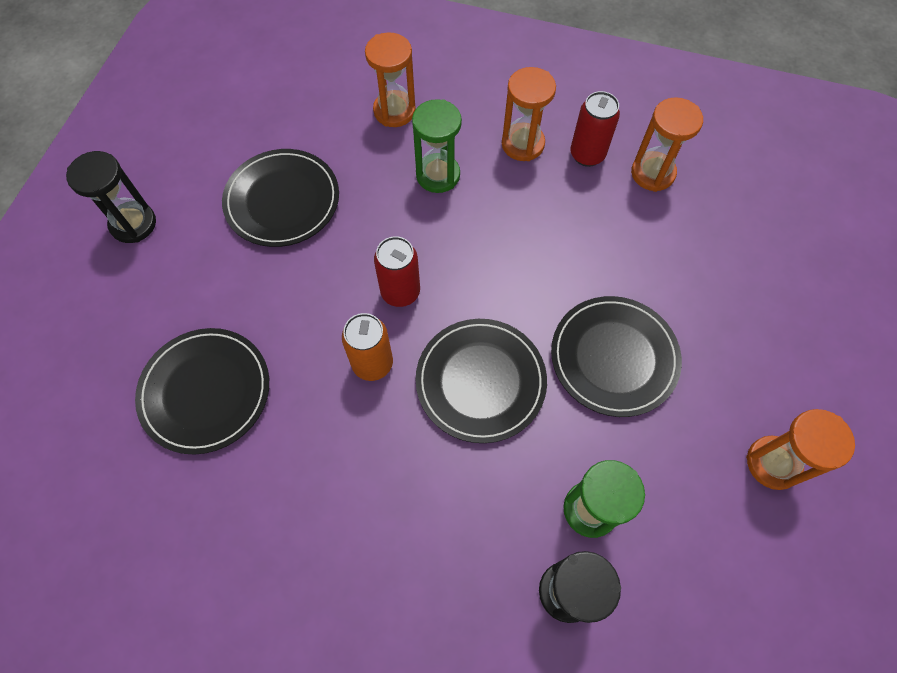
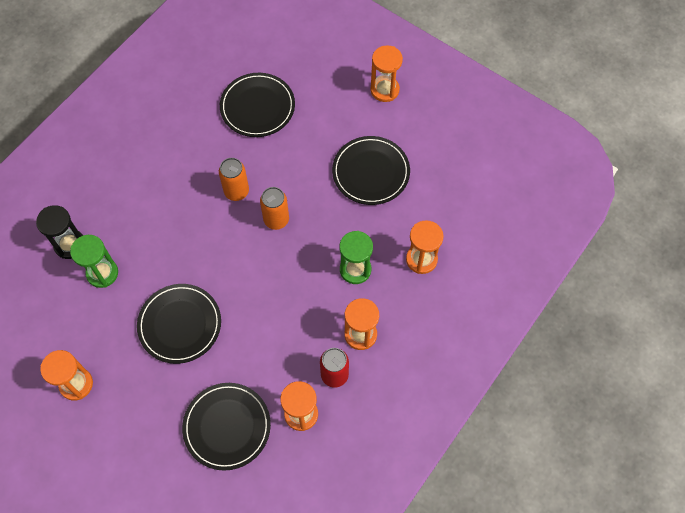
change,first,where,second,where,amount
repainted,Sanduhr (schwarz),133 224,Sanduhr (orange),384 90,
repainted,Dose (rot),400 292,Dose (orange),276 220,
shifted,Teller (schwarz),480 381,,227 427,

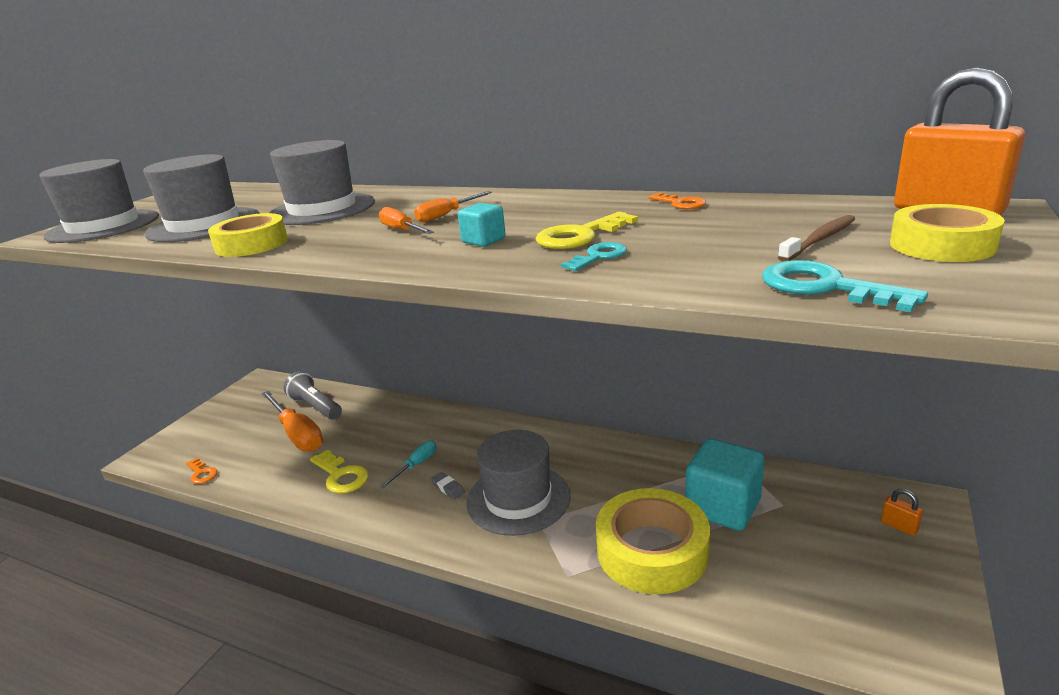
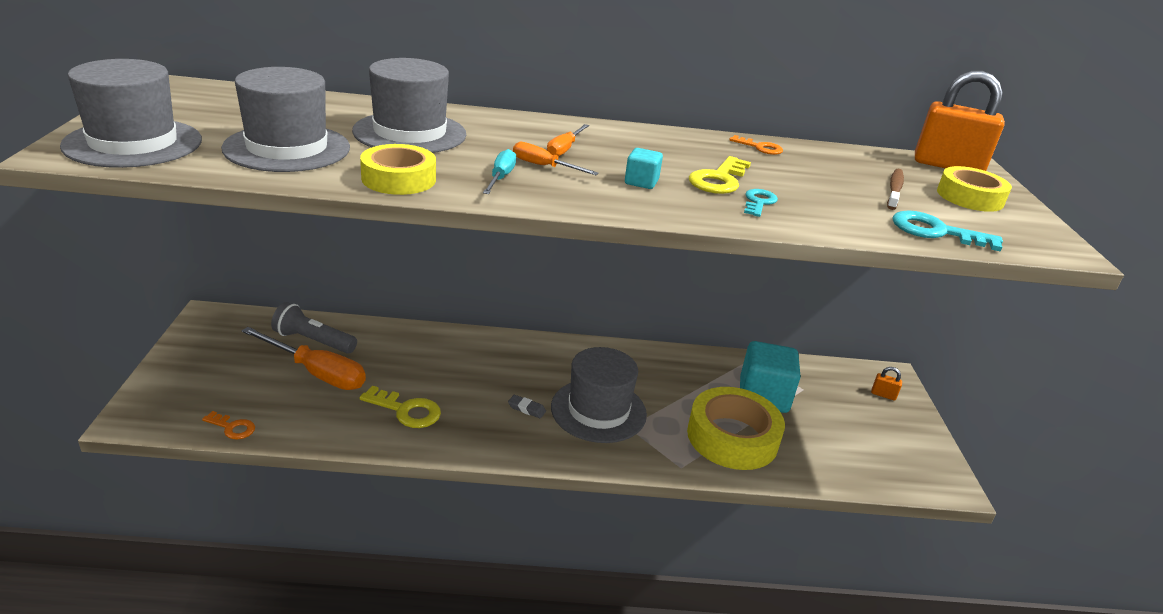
change,first,where,second,where,amount
shifted,Schraubenzieher (türkis),416 465,,500 178,

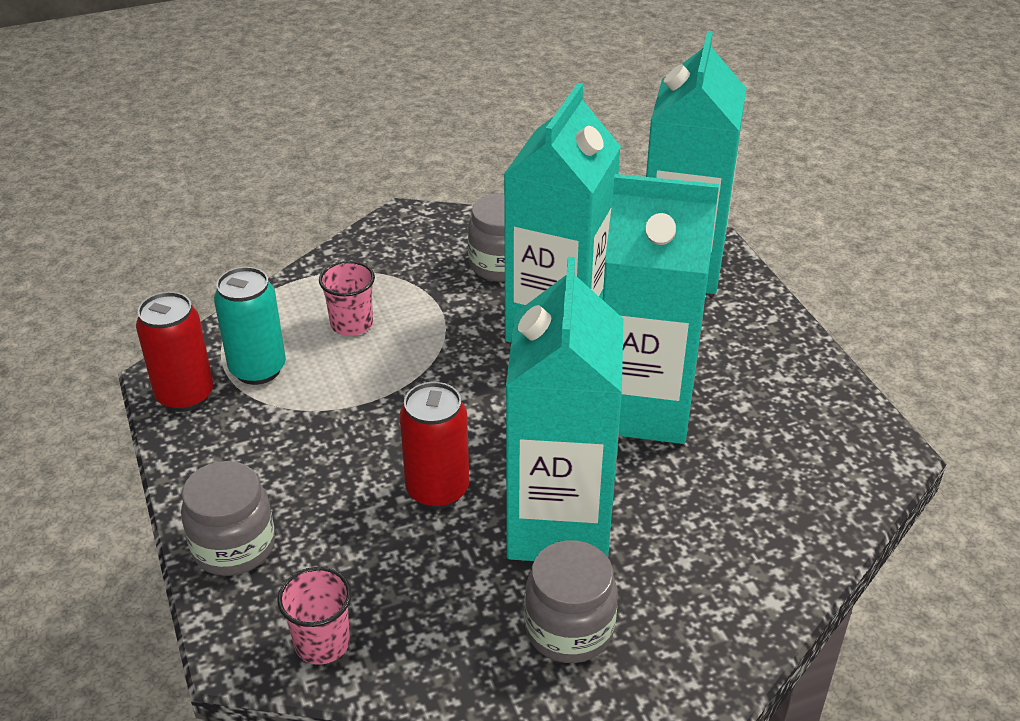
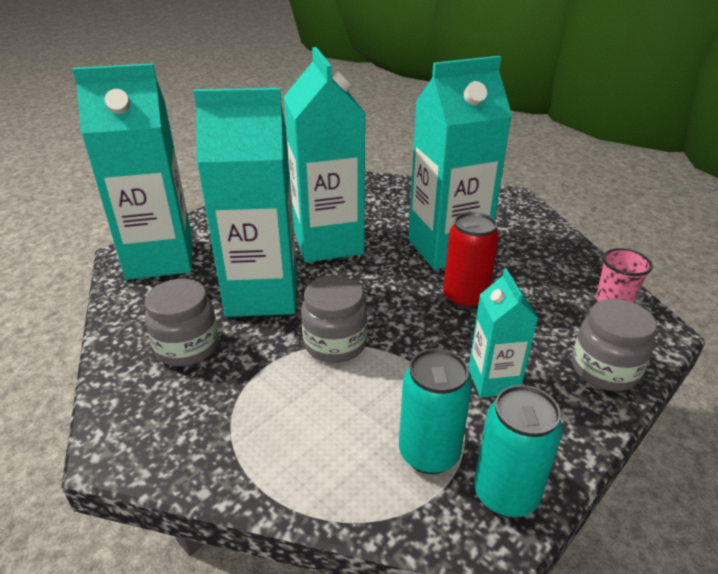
change,first,where,second,where,amount
gone,Becher (rosa),351 324,,,
repainted,Dose (rot),185 396,Dose (türkis),505 494,
shifted,Einmachglas (grau),569 629,,335 344,
new,,,Getränkekarton (türkis),493 381,

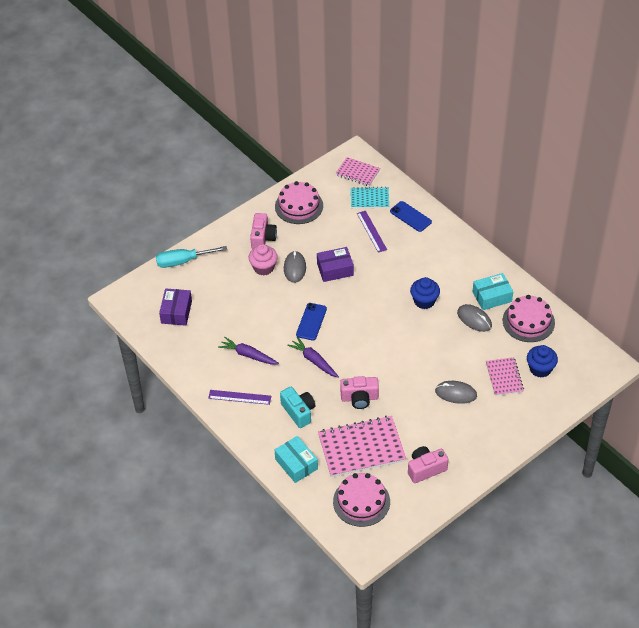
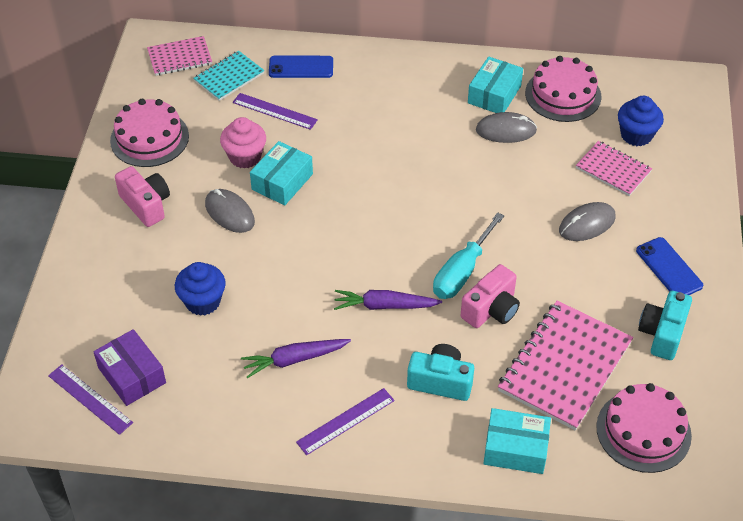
change,first,where,second,where,amount
shifted,Muffin (rosa),263 268,,245 157,
shifted,Schraubenzieher (türkis),183 261,,462 272,
repainted,Schachtel (lila),335 269,Schachtel (türkis),282 182,
shifted,Muffin (blau),424 301,,203 301,
shifted,Handy (blau),311 322,,669 268,
repainted,Kamera (rosa),425 469,Kamera (türkis),662 334,
new,,,Lineal (lila),90 399,

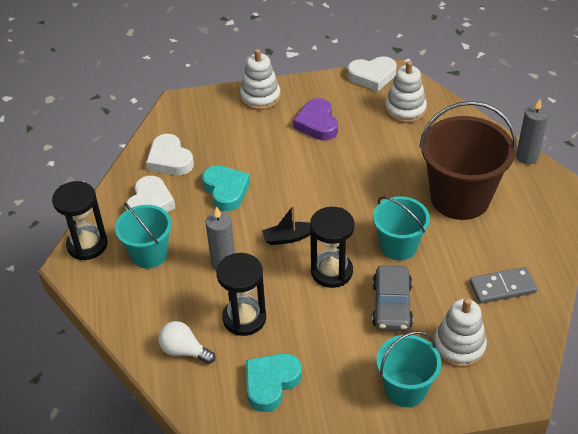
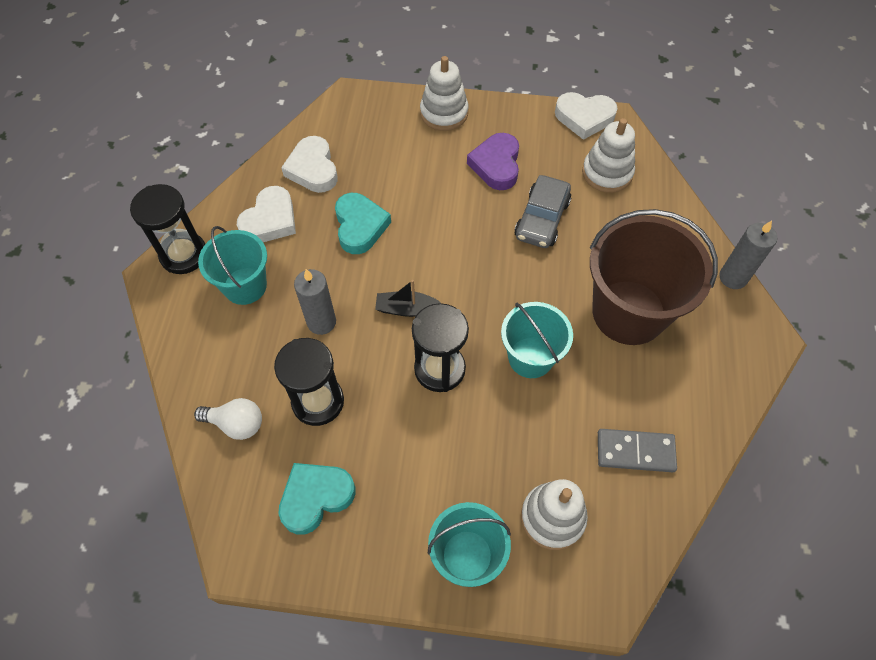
change,first,where,second,where,amount
shifted,Auto (grau),391 305,,541 219,
rotated,Glühbirne (weiß),184 351,,236 424,150 degrees clockwise

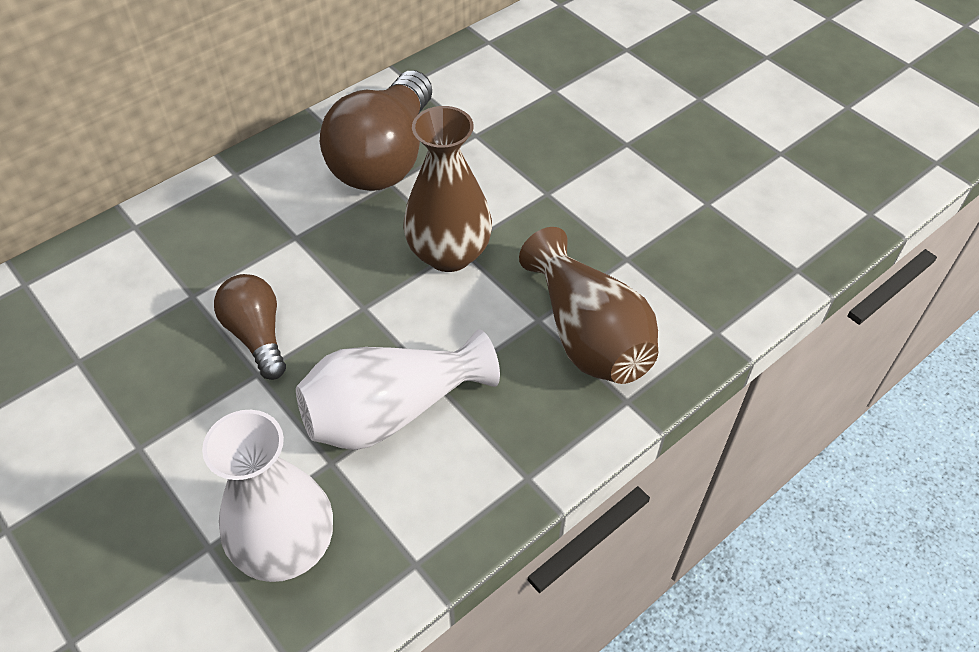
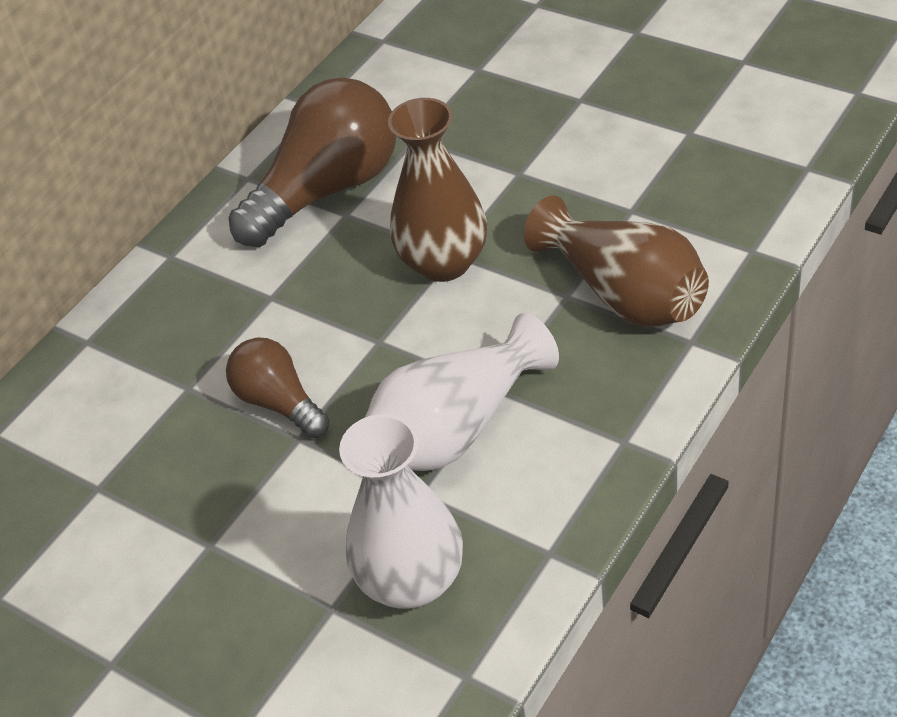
change,first,where,second,where,amount
rotated,Glühbirne (braun),385 157,,327 190,135 degrees counterclockwise

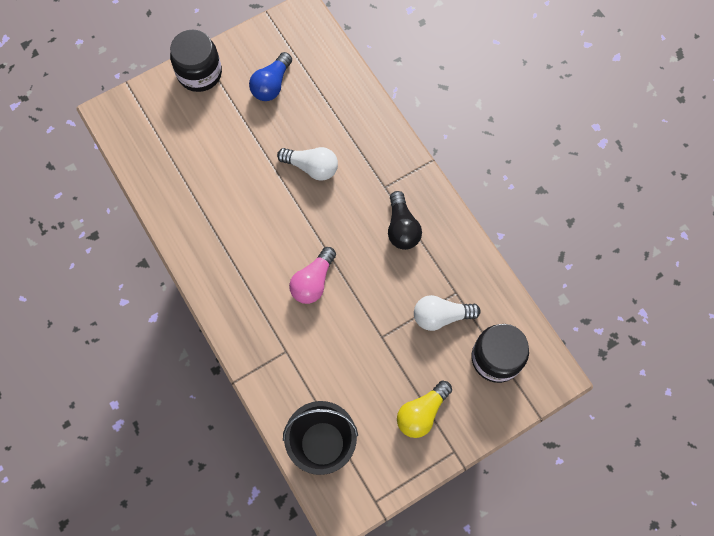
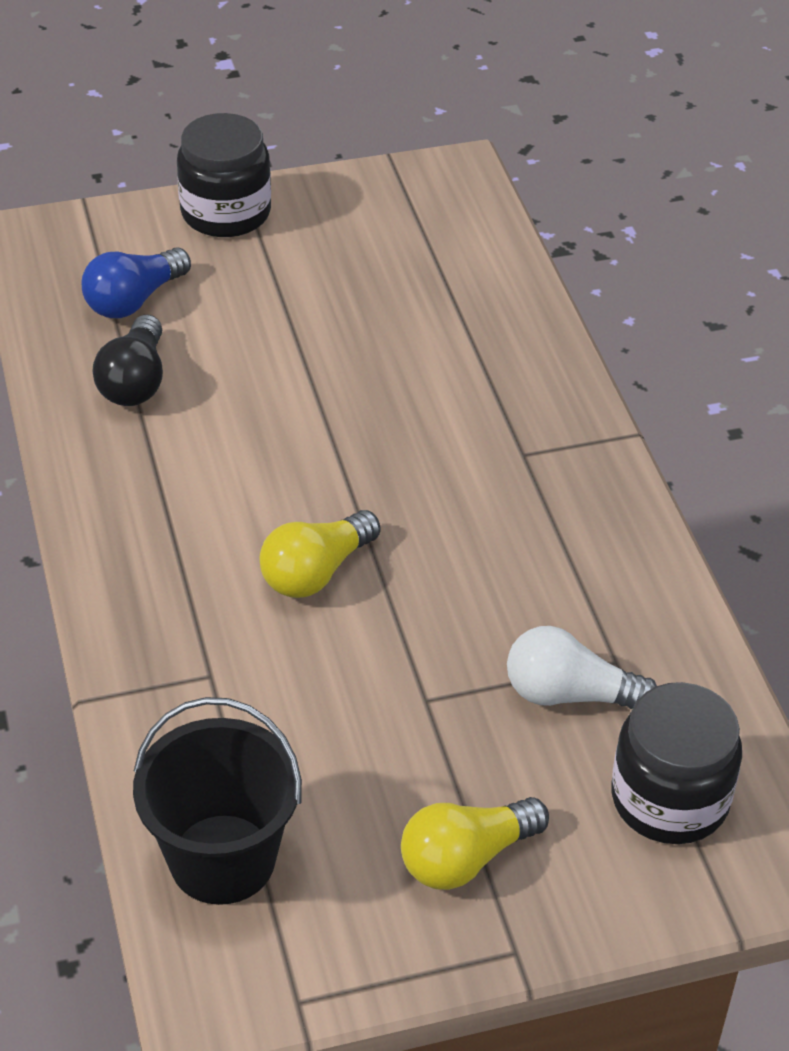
change,first,where,second,where,amount
shifted,Glühbirne (blau),272 85,,134 300,
gone,Glühbirne (weiß),311 167,,,
shifted,Glühbirne (schwarz),402 228,,135 381,
repainted,Glühbirne (rosa),313 281,Glühbirne (gelb),316 572,

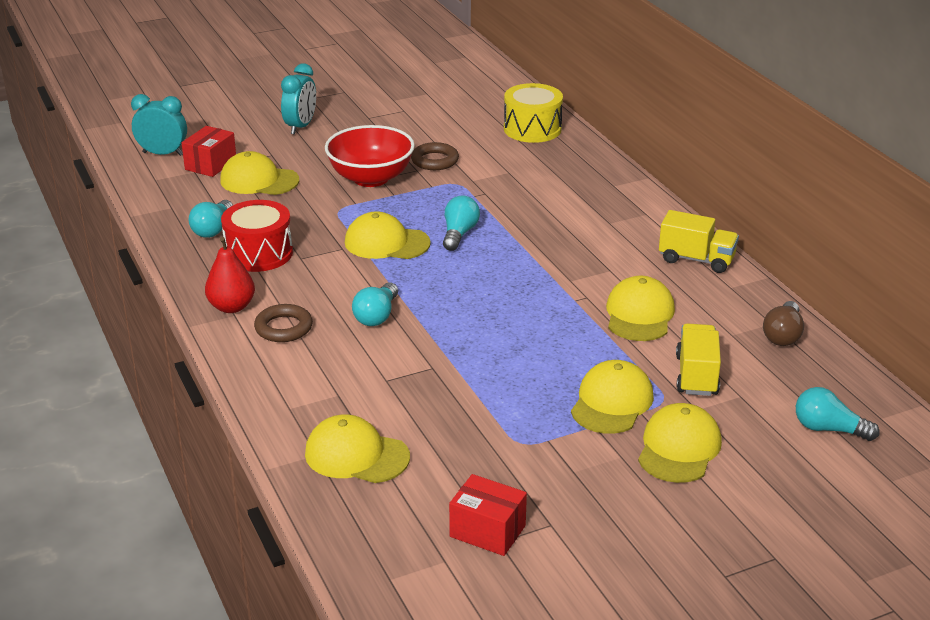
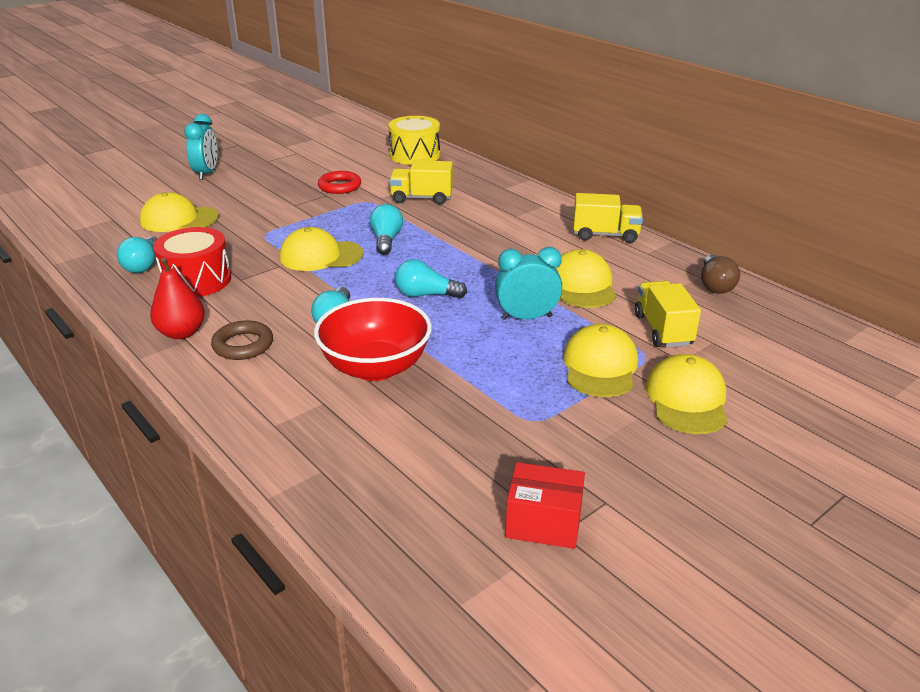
change,first,where,second,where,amount
shifted,Wecker (türkis),163 154,,526 317,
shifted,Schüssel (rot),371 178,,375 367,
gone,Schachtel (rot),211 164,,,
repainted,Ring (braun),435 161,Ring (rot),339 186,
shifted,Glühbirne (türkis),828 429,,426 295,
gone,Kappe (gelb),356 455,,,
new,,,Lastwagen (gelb),421 198,

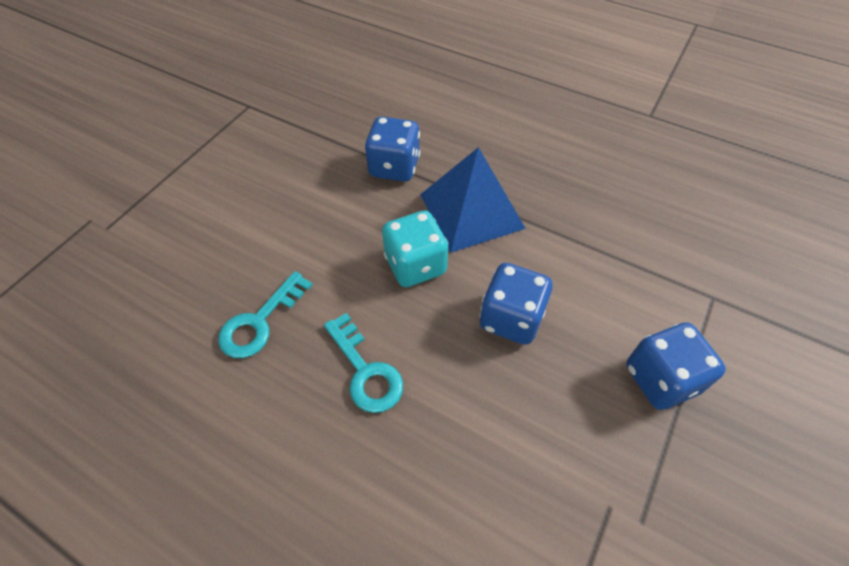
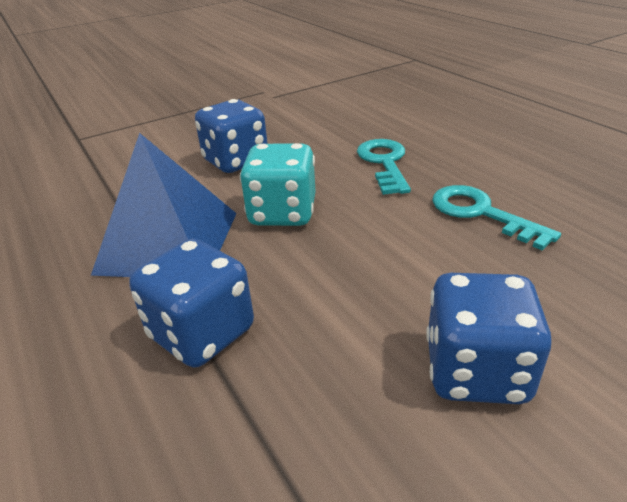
change,first,where,second,where,amount
rotated,Schlüssel (türkis),260 321,,481 213,105 degrees counterclockwise
shifted,Spielwürfel (blau),660 379,,476 371,

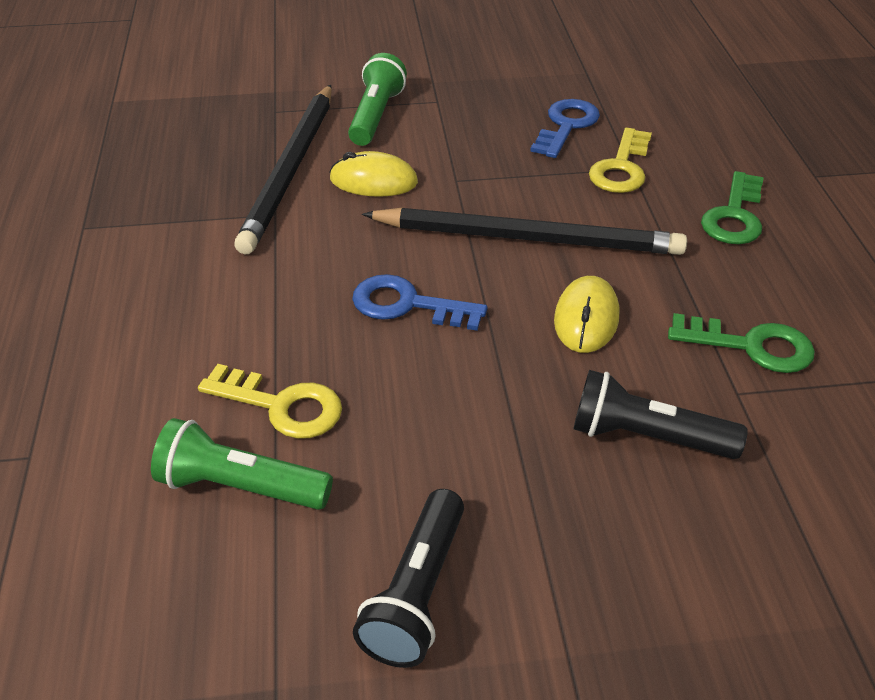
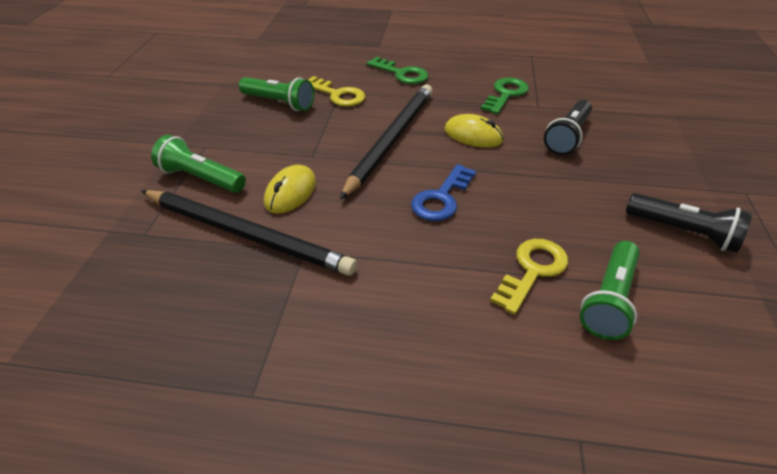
change,first,where,second,where,amount
swapped,Schlüssel (blau),566 125,Taschenlampe (grün),279 103,

